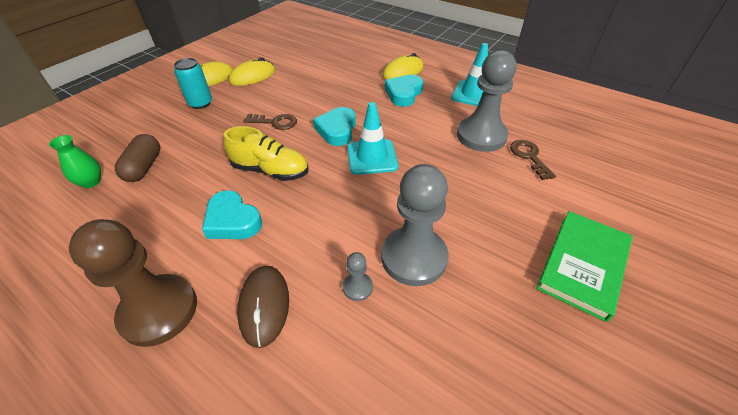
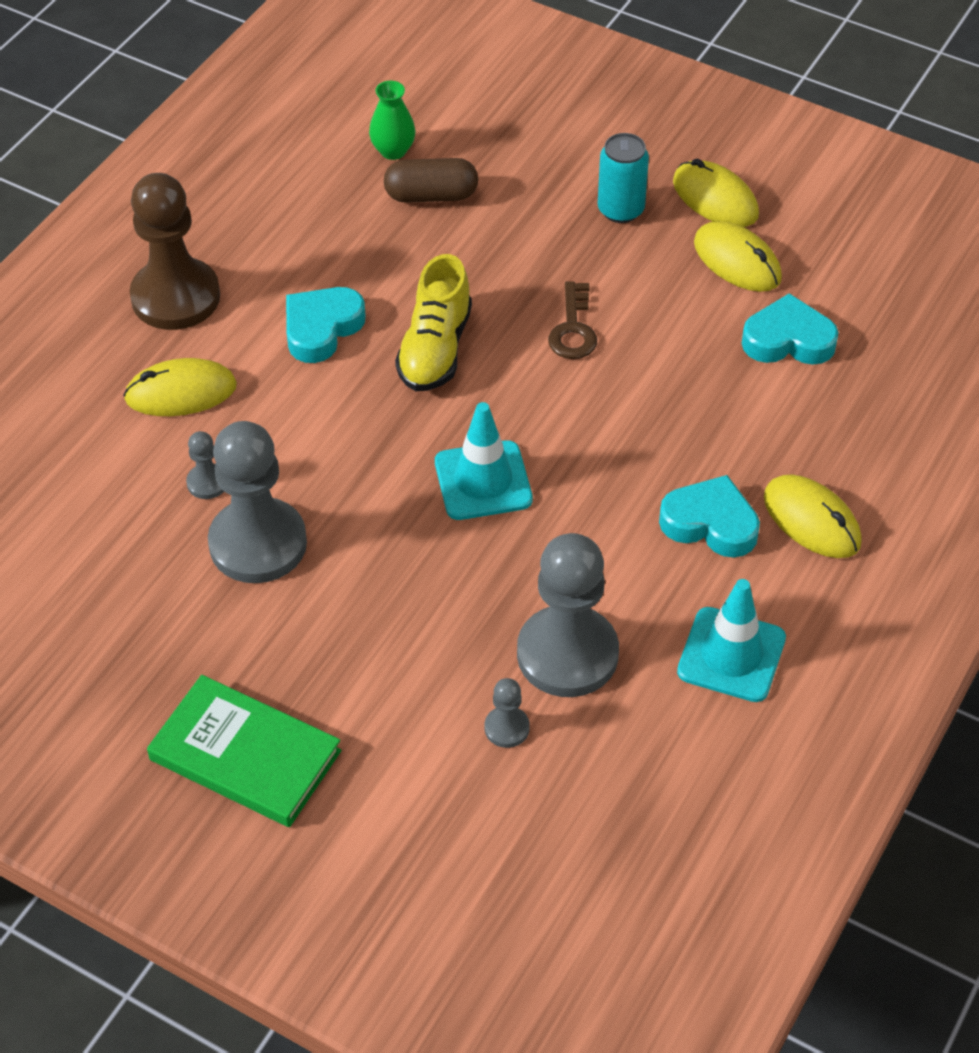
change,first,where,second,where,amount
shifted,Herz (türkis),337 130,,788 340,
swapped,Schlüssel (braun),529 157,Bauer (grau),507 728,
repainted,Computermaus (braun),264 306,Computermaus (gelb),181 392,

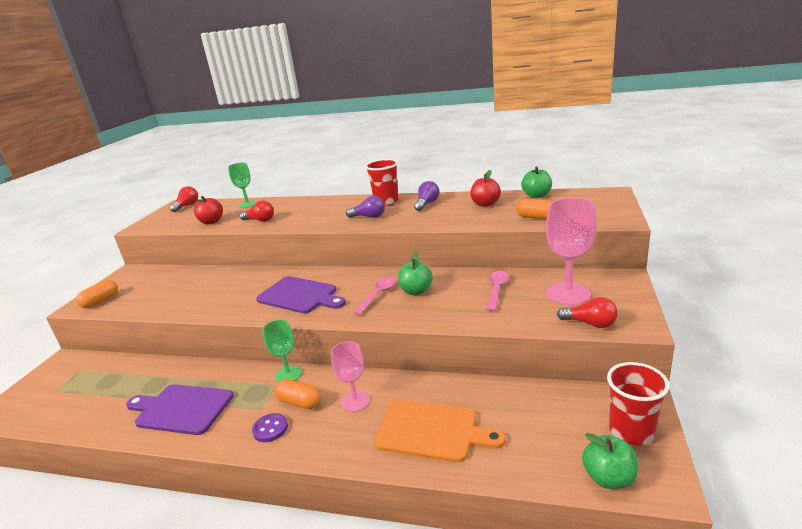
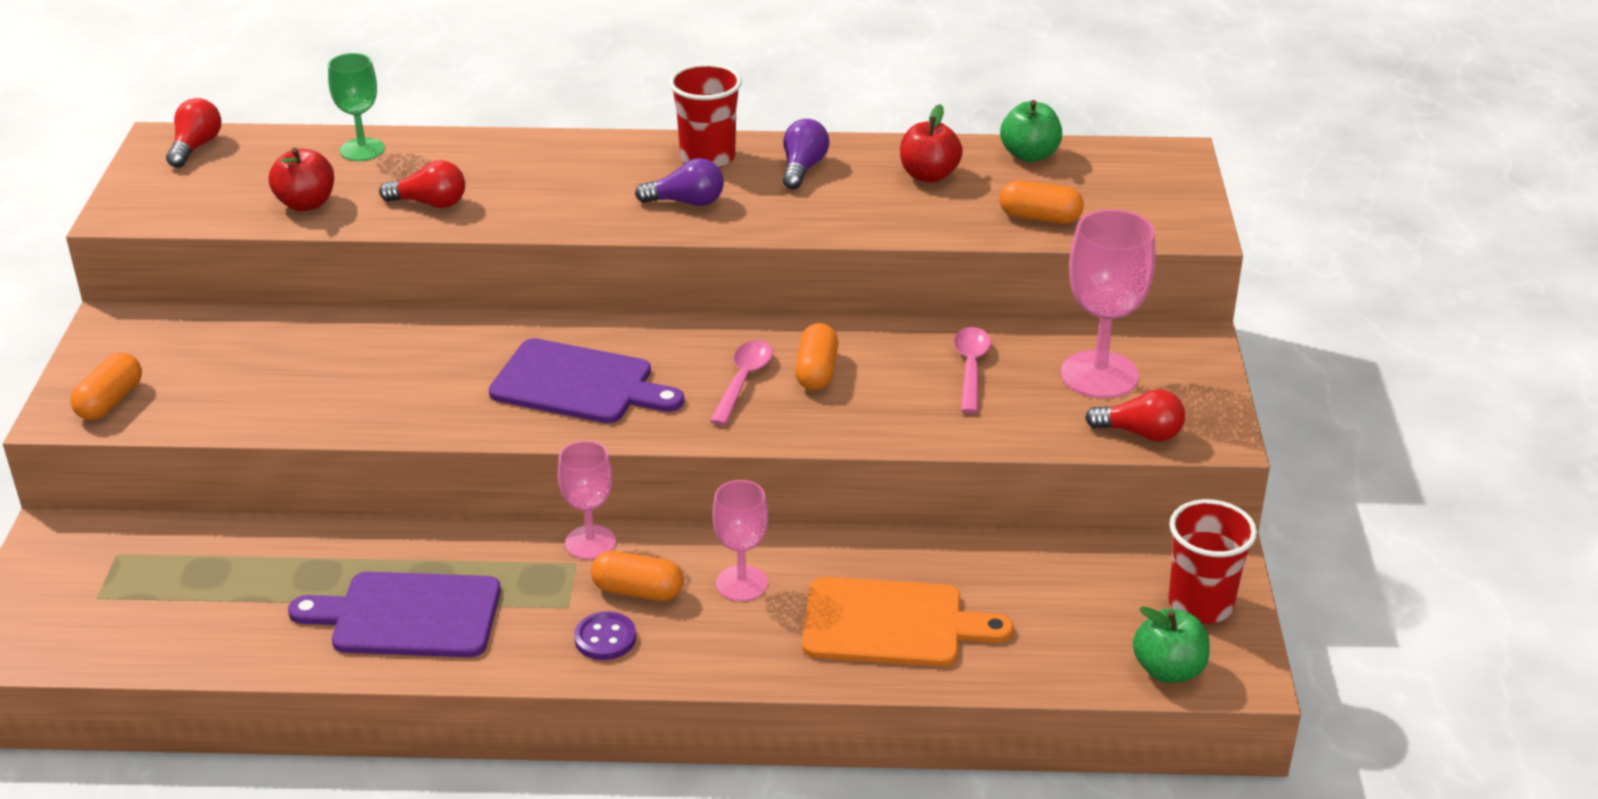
change,first,where,second,where,amount
swapped,Apfel (grün),416 291,Kapsel (orange),816 372,
repainted,Kelch (grün),288 374,Kelch (rosa),590 542,

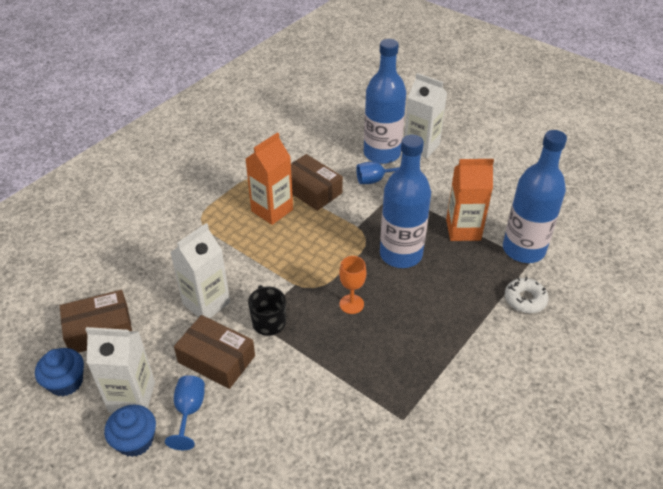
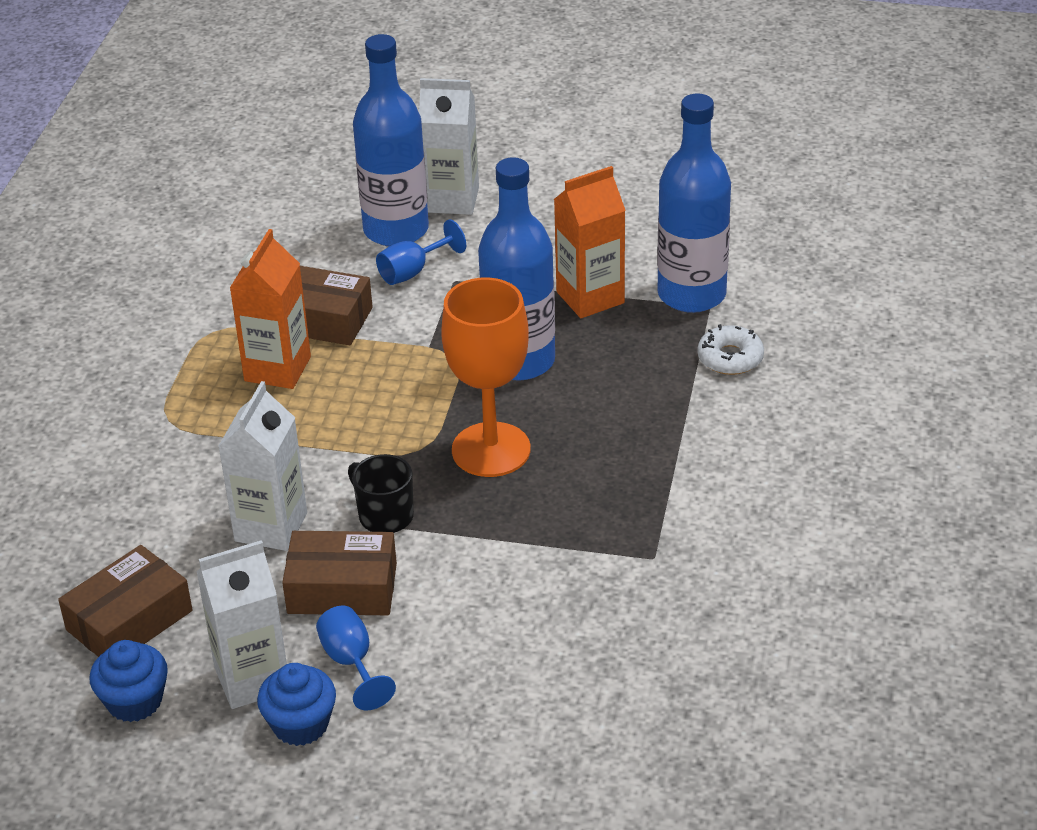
change,first,where,second,where,amount
scaled,Kelch (orange),351 304,,491 450,x1.98

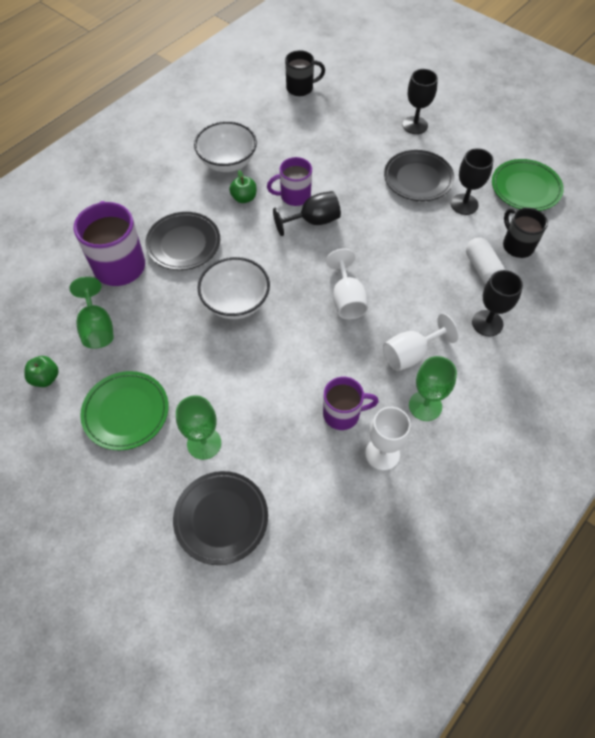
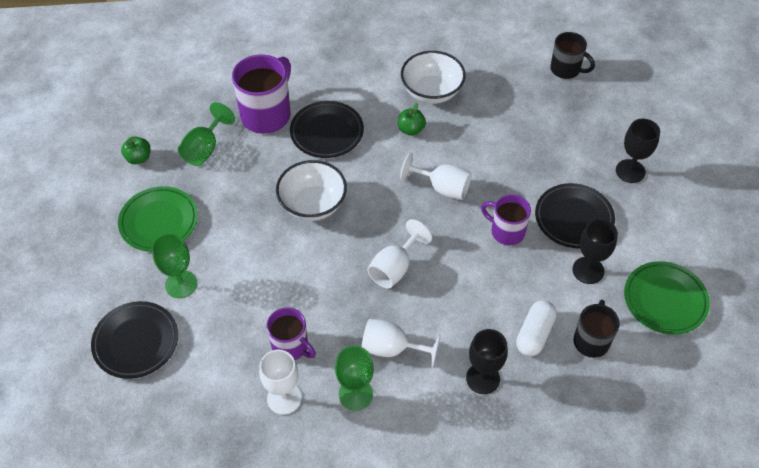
change,first,where,second,where,amount
shifted,Tasse (lila),294 196,,506 231,
repainted,Kelch (schwarz),313 221,Kelch (weiß),442 188,

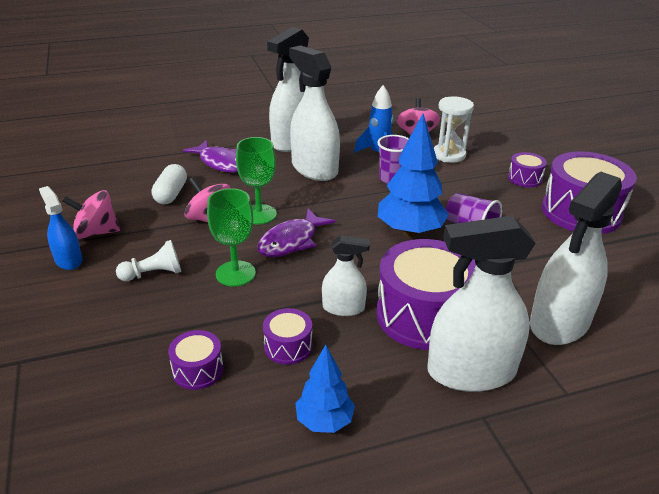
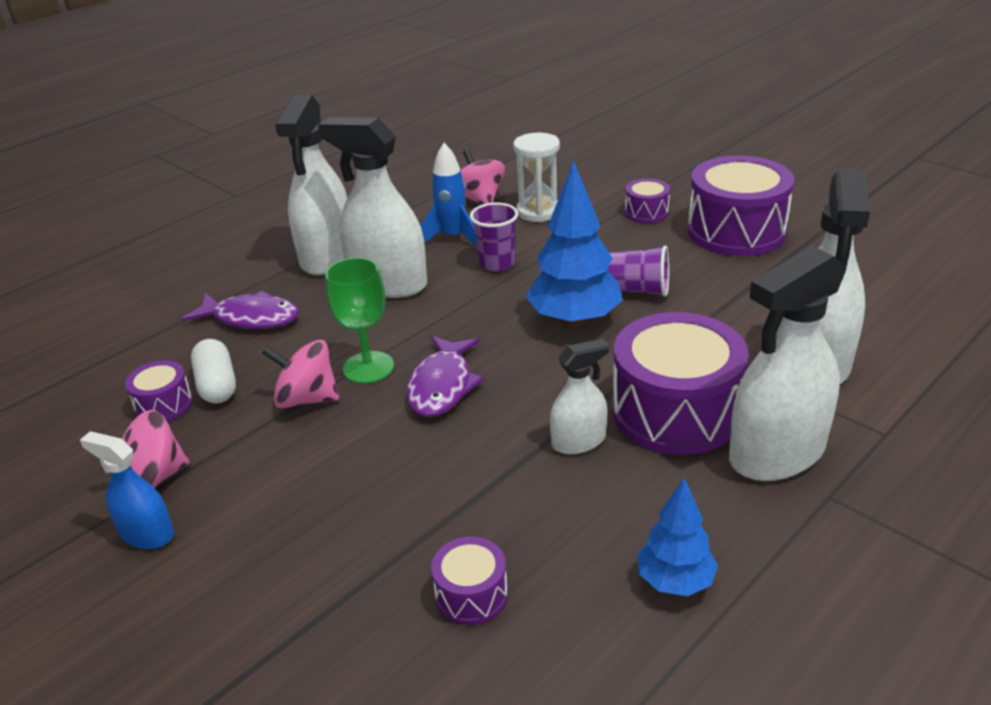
change,first,where,second,where,amount
gone,Kelch (grün),235 273,,,
gone,Bauer (weiß),153 274,,,
shifted,Trommel (lila),288 346,,164 404,

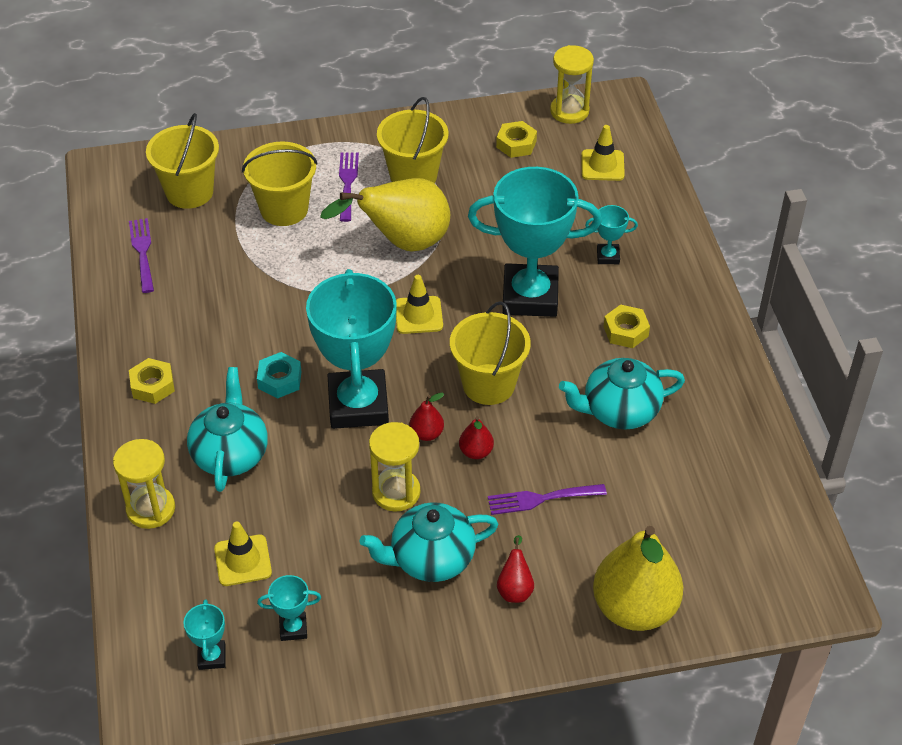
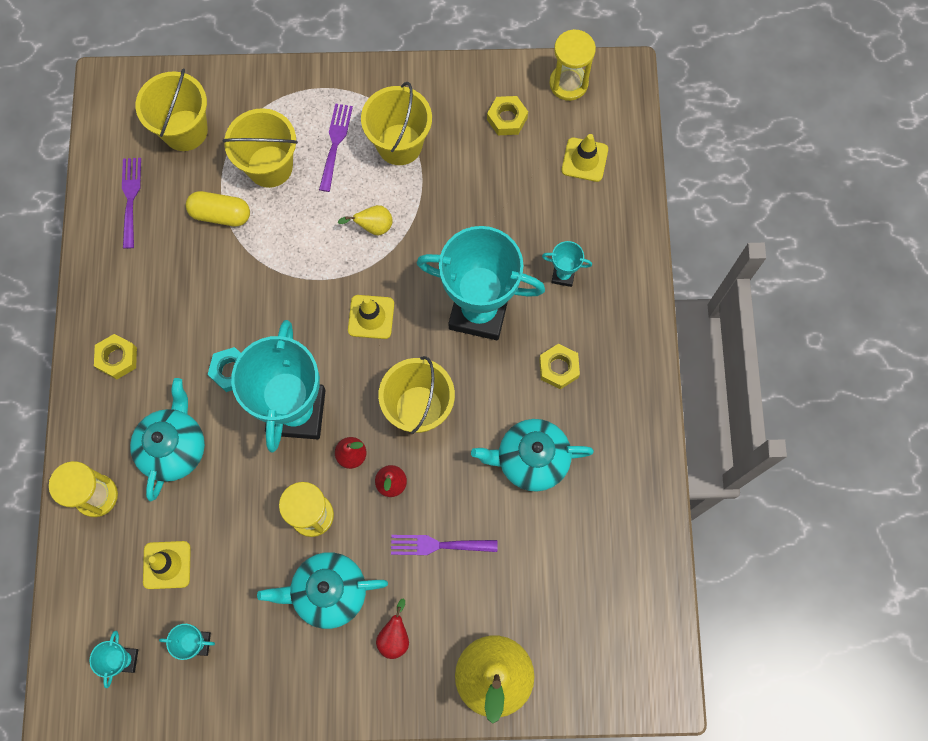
change,first,where,second,where,amount
scaled,Birne (gelb),403 243,,373 226,x0.43
new,,,Kapsel (gelb),221 214,

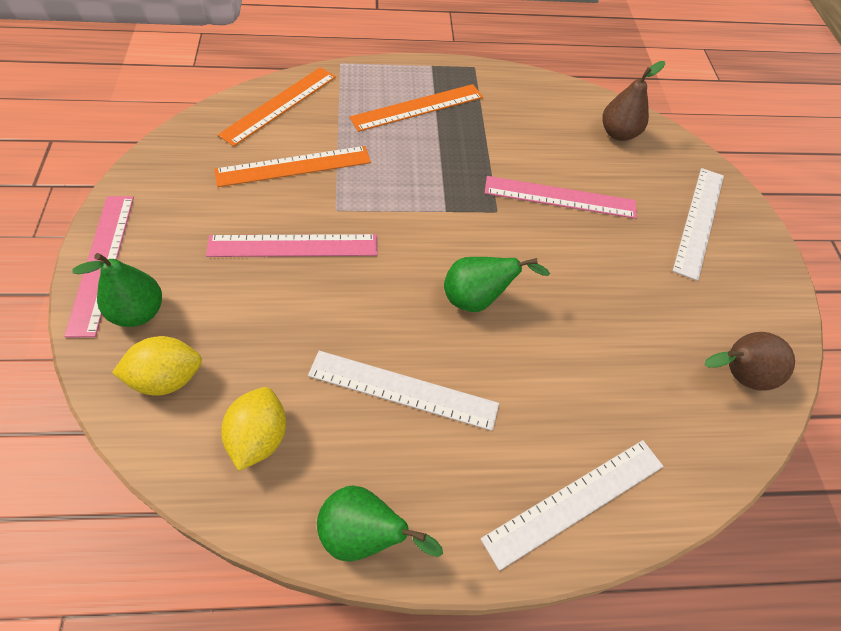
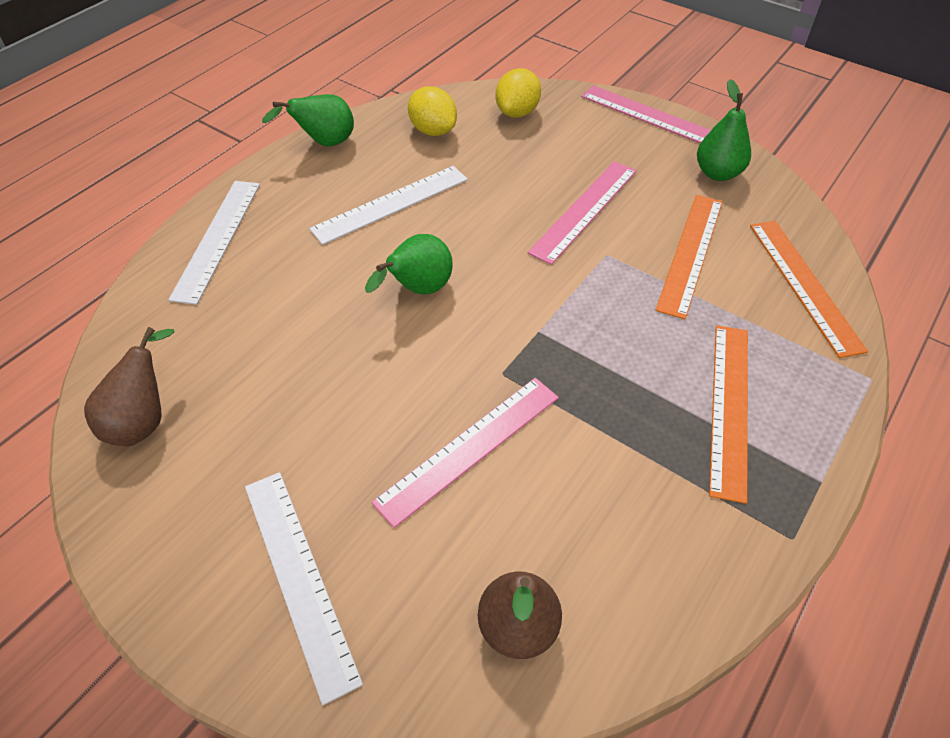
change,first,where,second,where,amount
shifted,Birne (grün),138 312,,717 173,

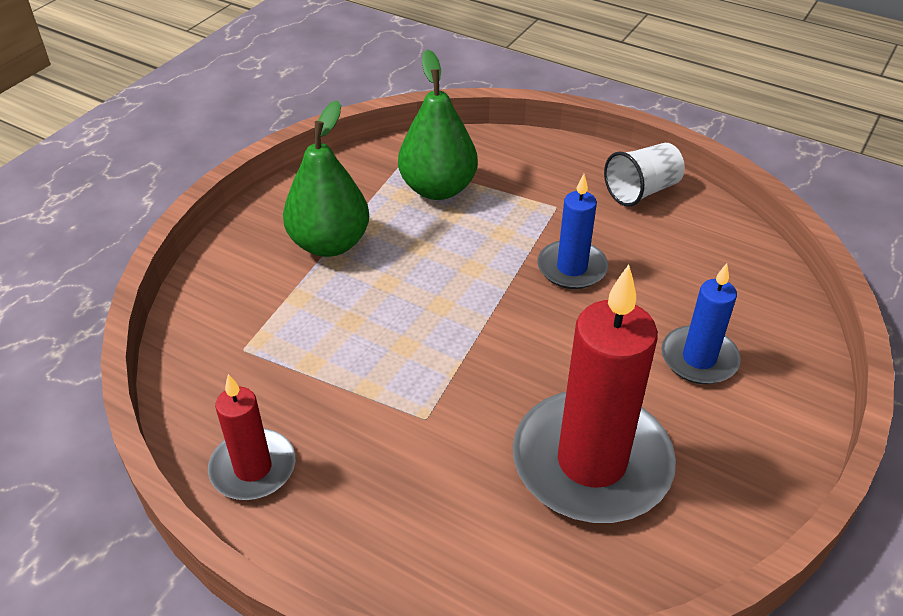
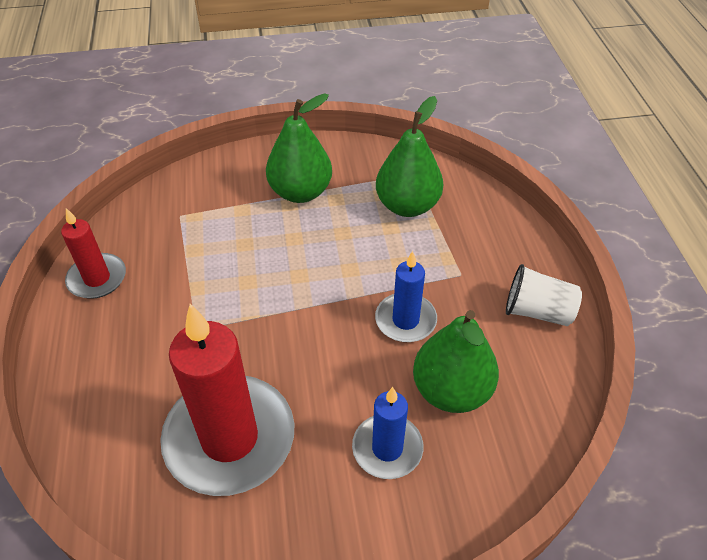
change,first,where,second,where,amount
new,,,Birne (grün),451 390,

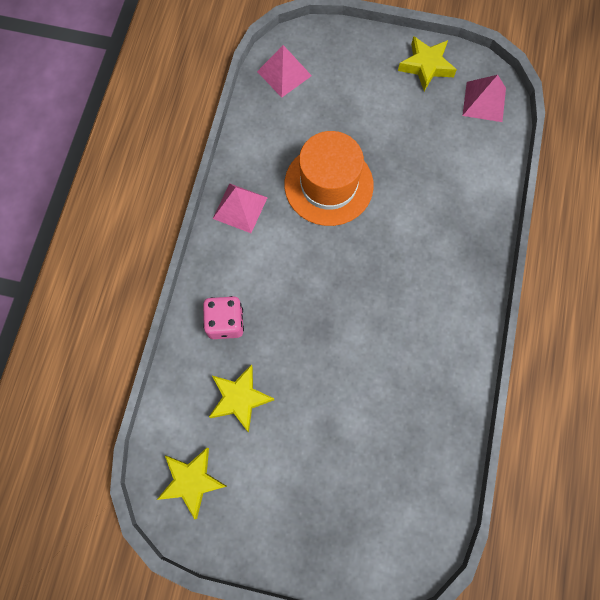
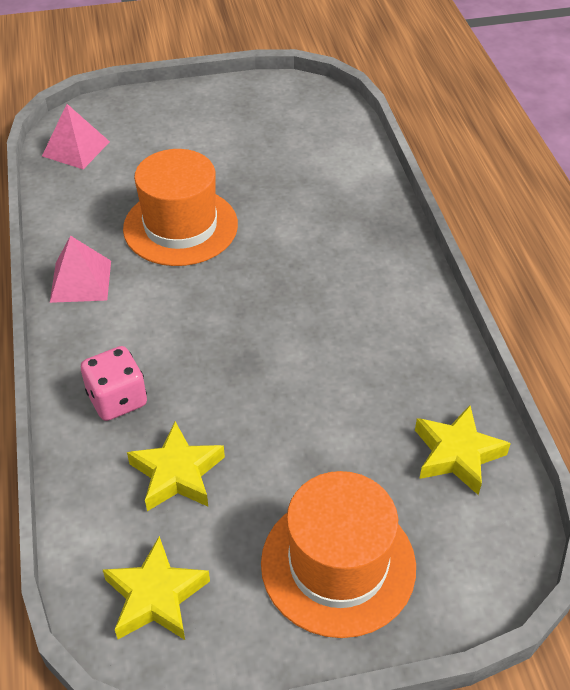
change,first,where,second,where,amount
shifted,Stern (gelb),426 66,,457 454,
gone,Pyramide (rosa),484 101,,,
new,,,Hut (orange),338 564,

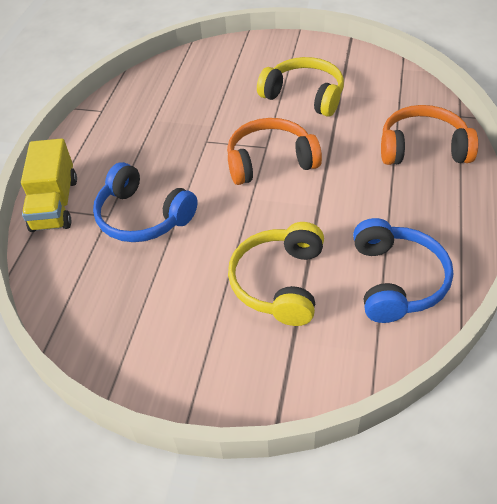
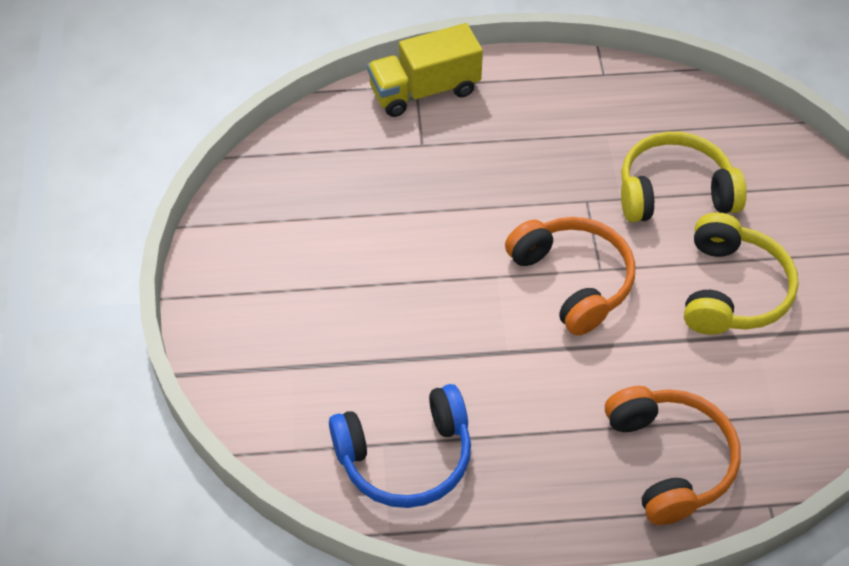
change,first,where,second,where,amount
gone,Kopfhörer (blau),143 216,,,
shifted,Kopfhörer (gelb),279 282,,674 192,

